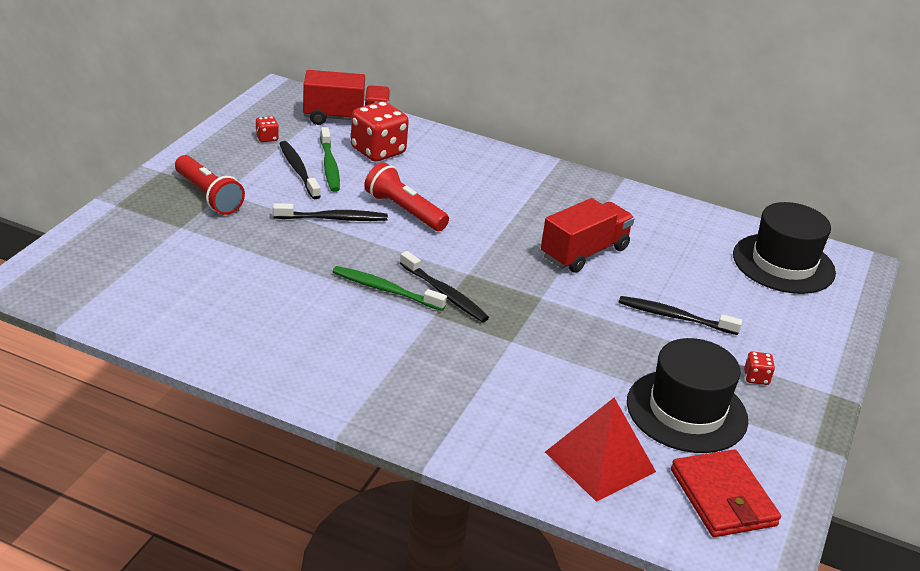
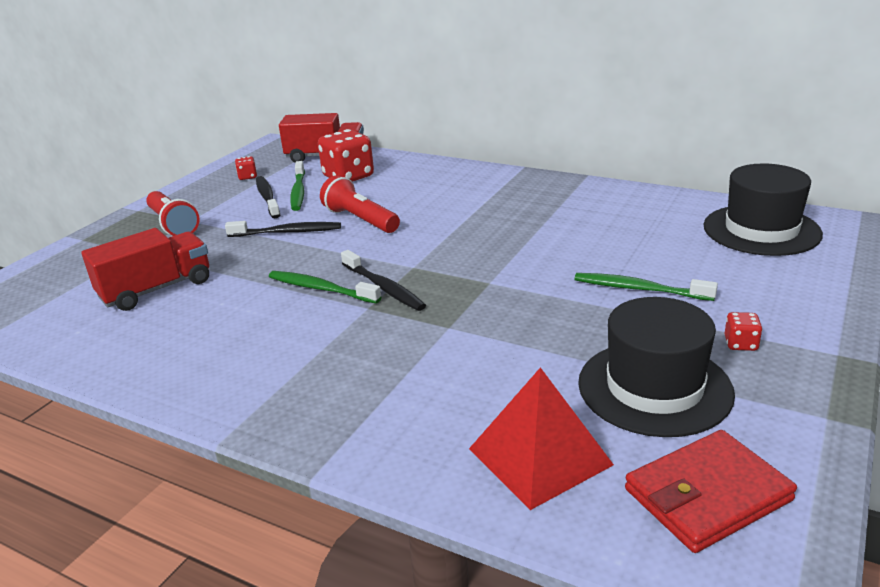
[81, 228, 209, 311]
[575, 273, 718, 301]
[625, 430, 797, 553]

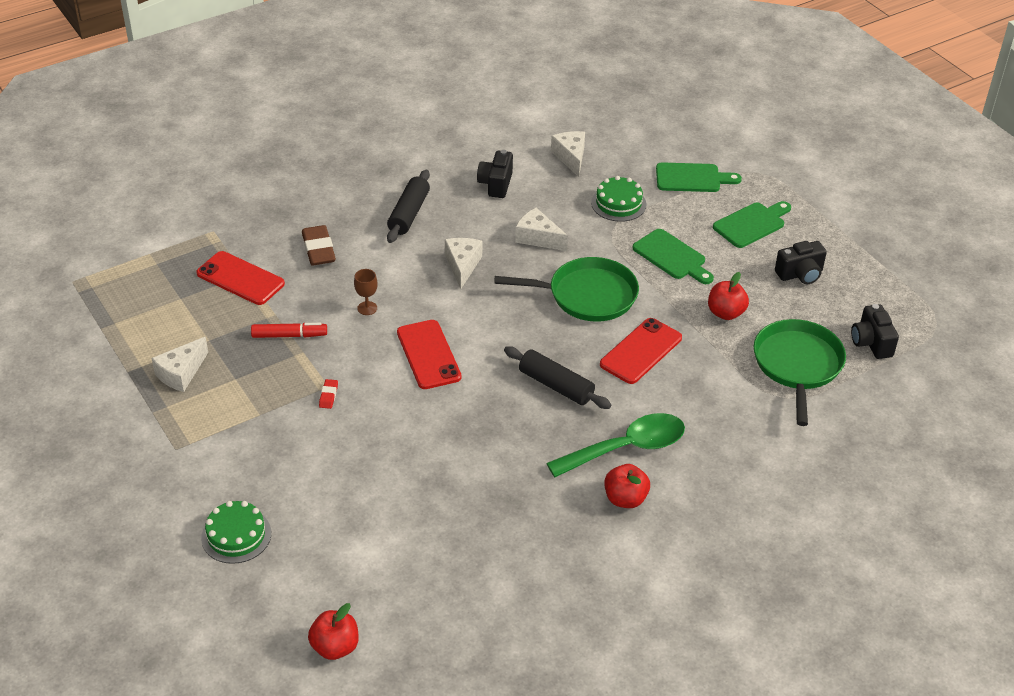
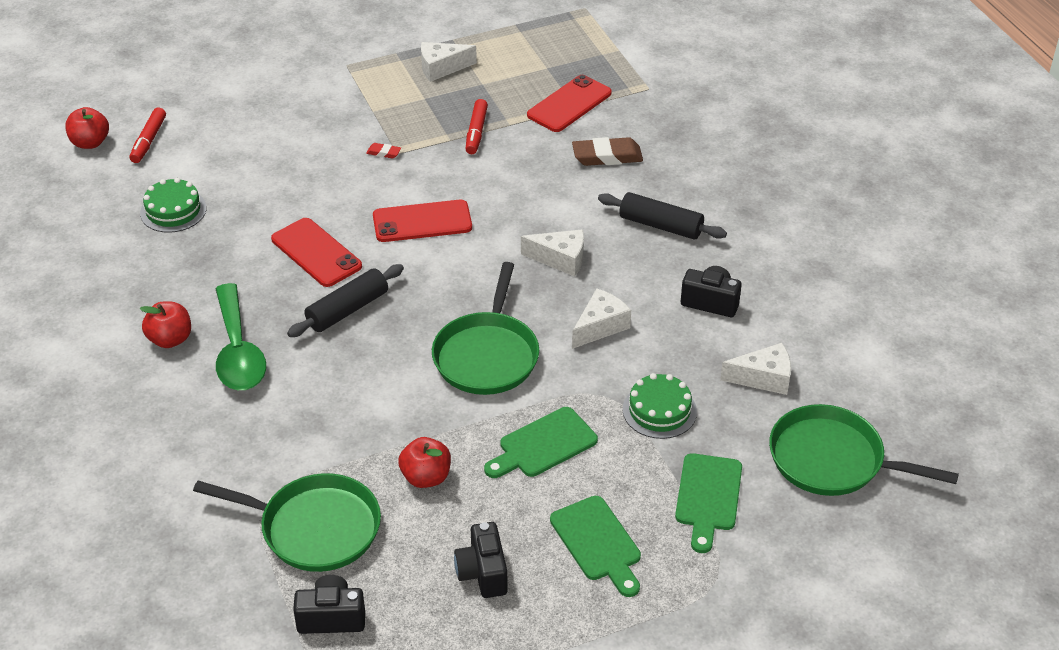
[129, 107, 166, 163]
[140, 178, 206, 233]
[271, 218, 362, 287]
[421, 42, 477, 82]
[769, 404, 959, 496]
[354, 269, 377, 315] (first image)

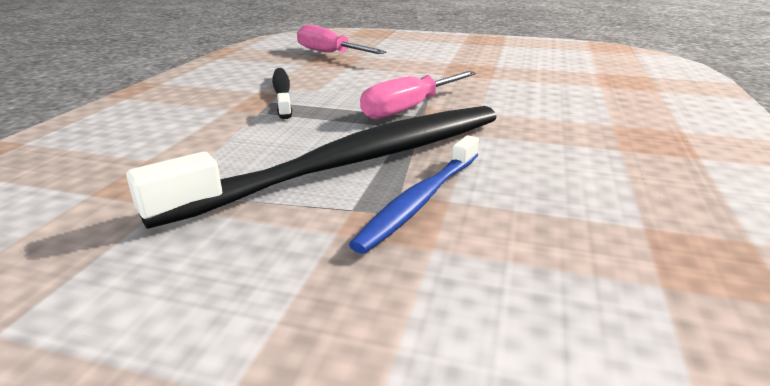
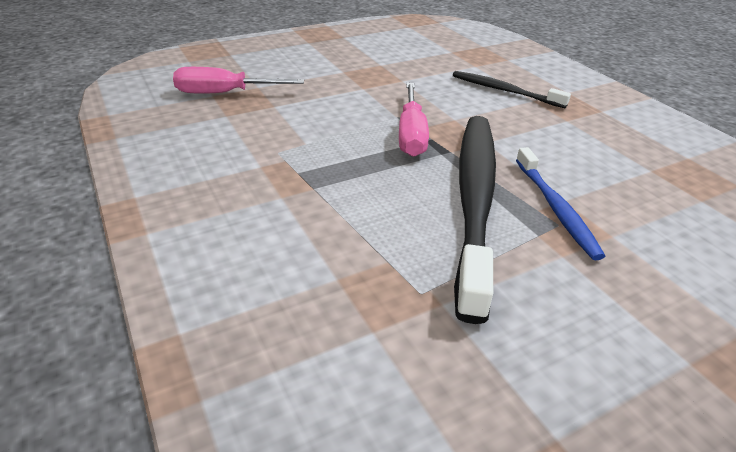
[453, 71, 571, 108]

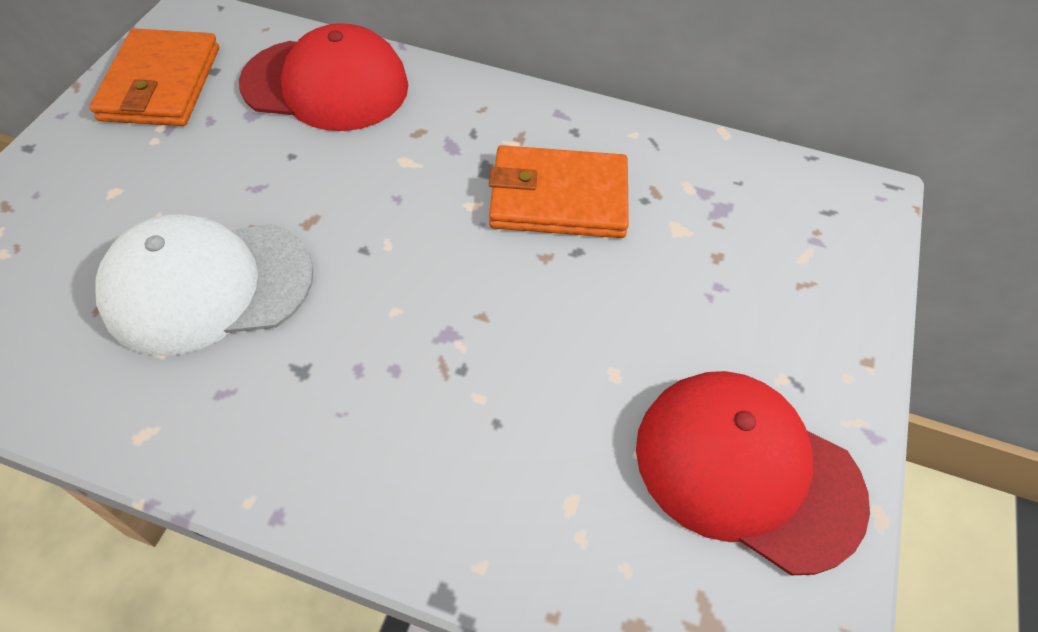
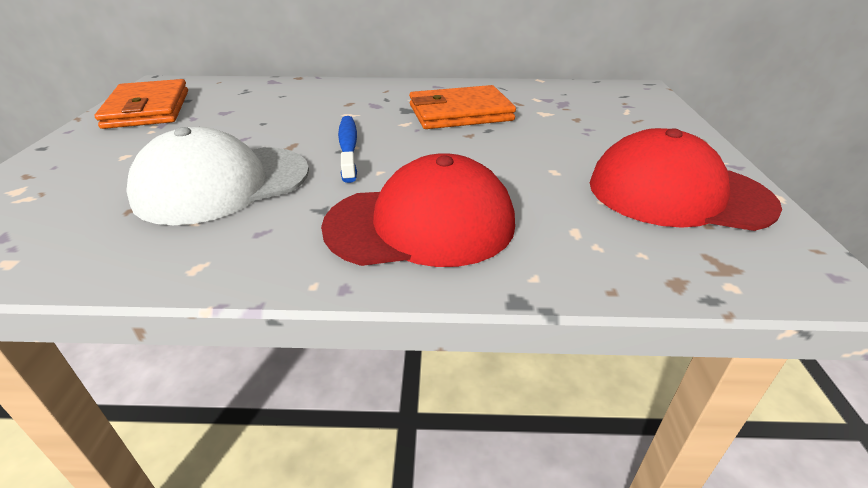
[321, 153, 515, 267]
[338, 116, 357, 183]

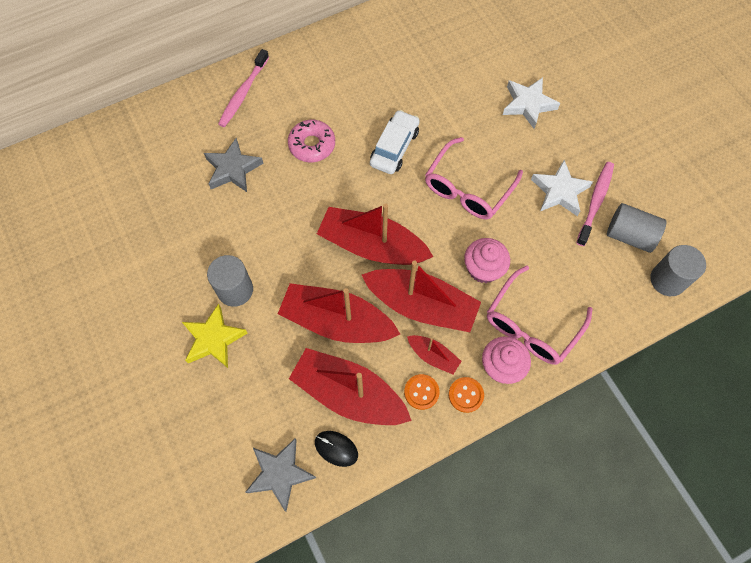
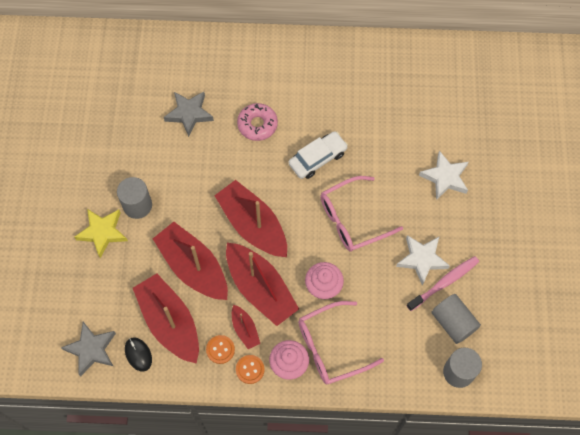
[218, 49, 269, 127] (first image)

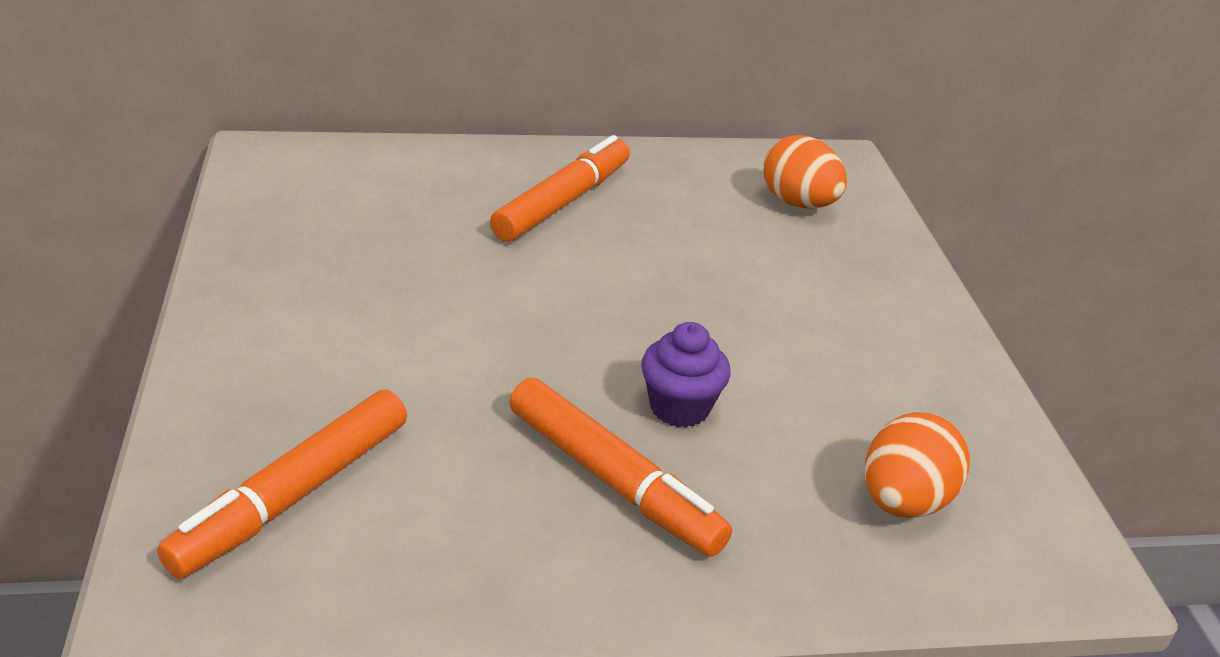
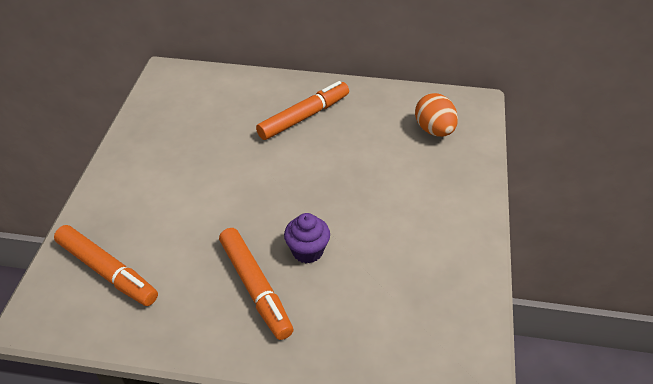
[54, 225, 158, 306]
[865, 412, 970, 518] (first image)

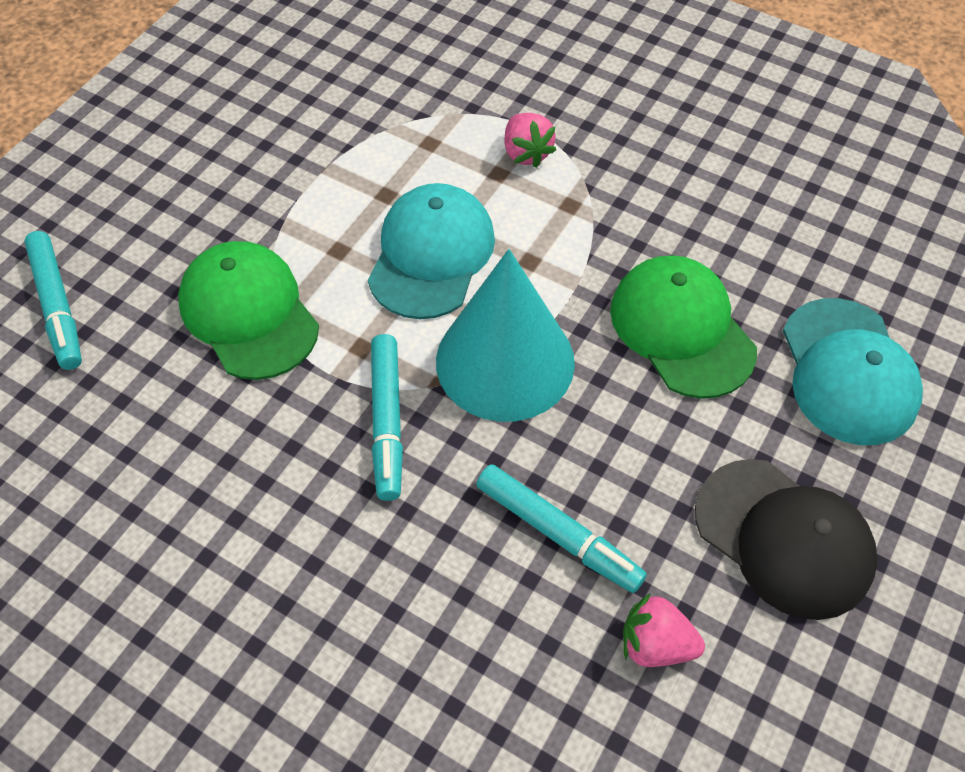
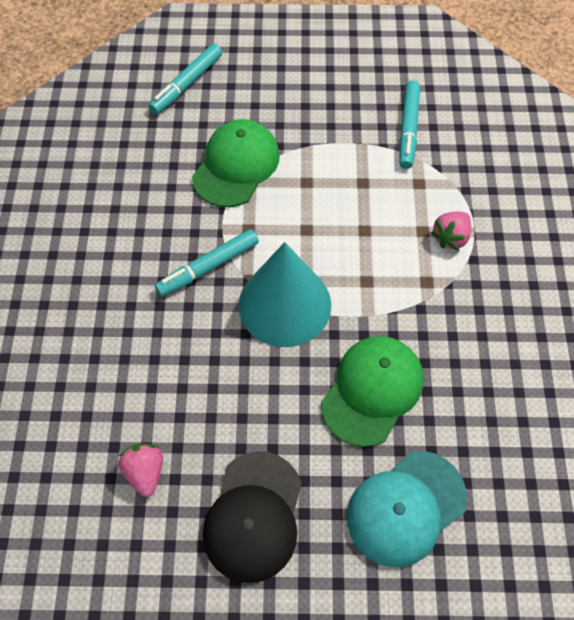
[399, 81, 420, 169]
[368, 183, 495, 319] (first image)

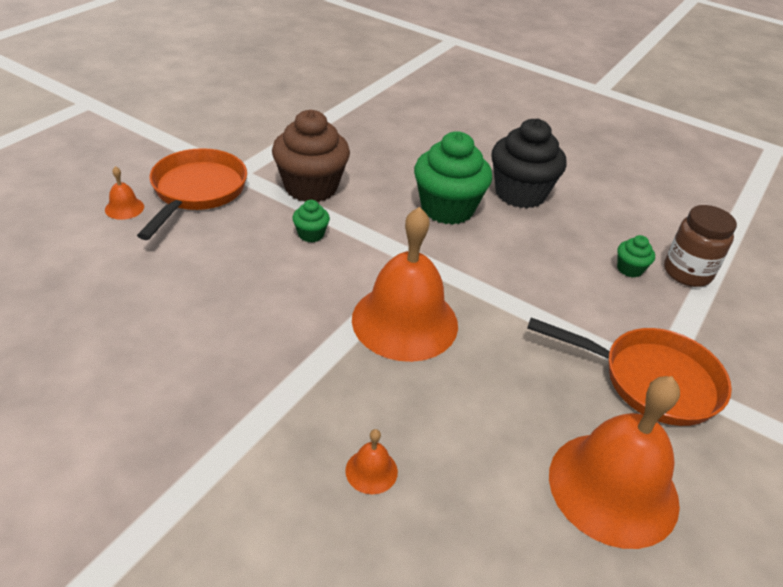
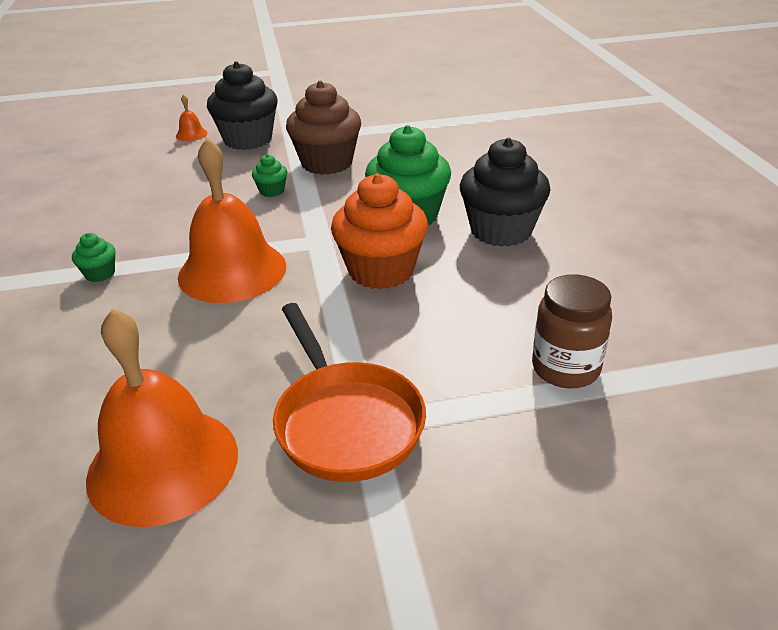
[72, 233, 116, 282]
[207, 61, 278, 150]
[331, 174, 428, 289]
[345, 429, 398, 494] (first image)

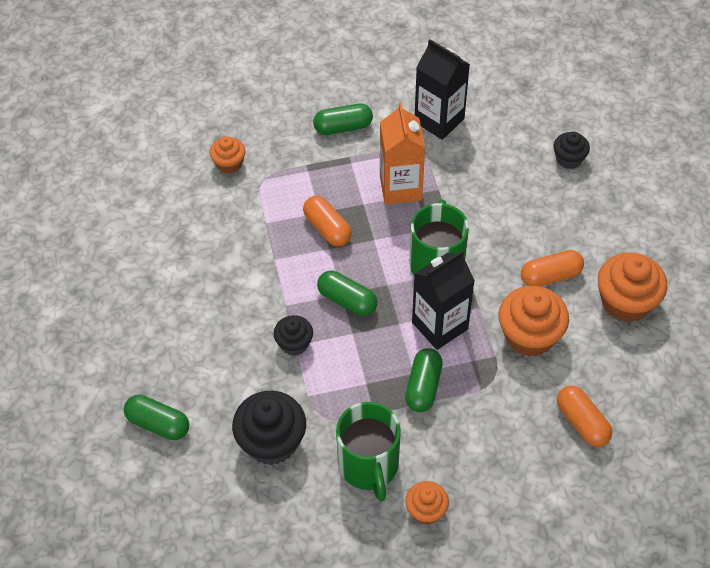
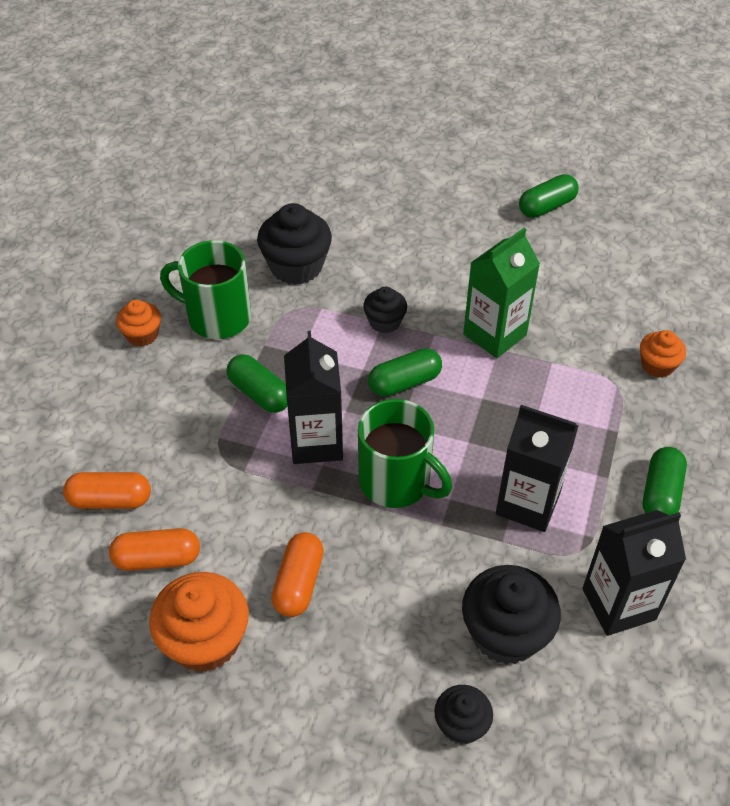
[109, 528, 200, 571]
[462, 565, 561, 665]
[463, 228, 540, 358]
[496, 405, 578, 532]
[519, 174, 579, 218]
[499, 286, 569, 357] (first image)

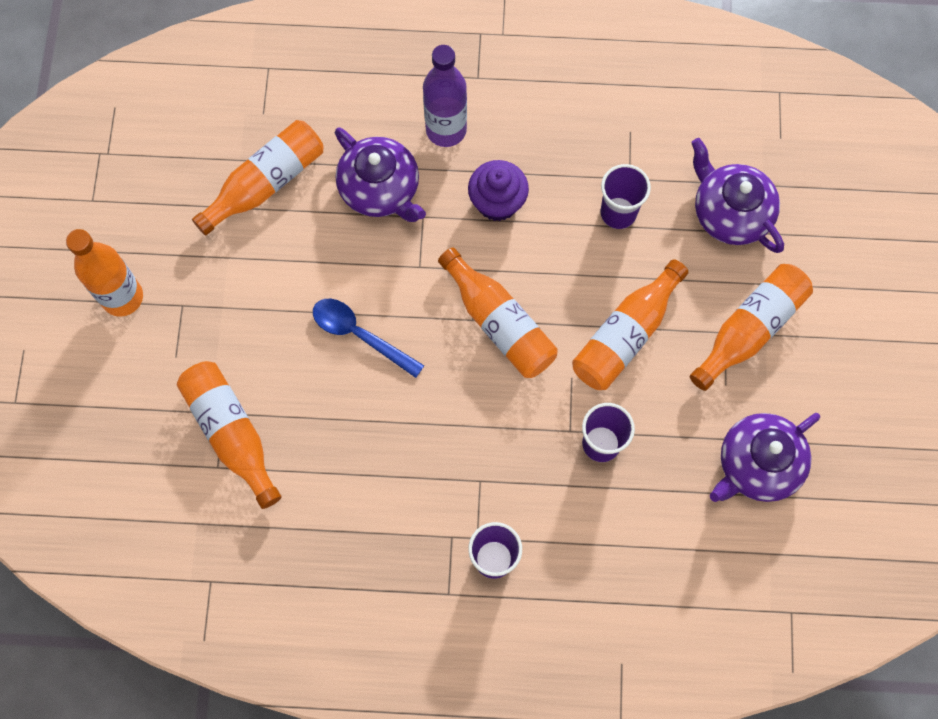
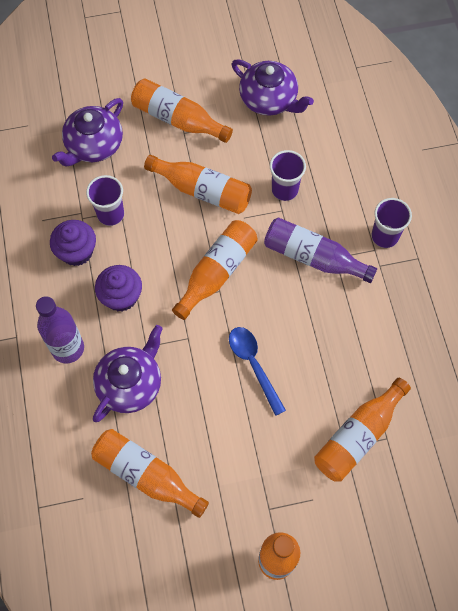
[50, 220, 96, 266]
[229, 327, 286, 416]
[264, 217, 377, 283]

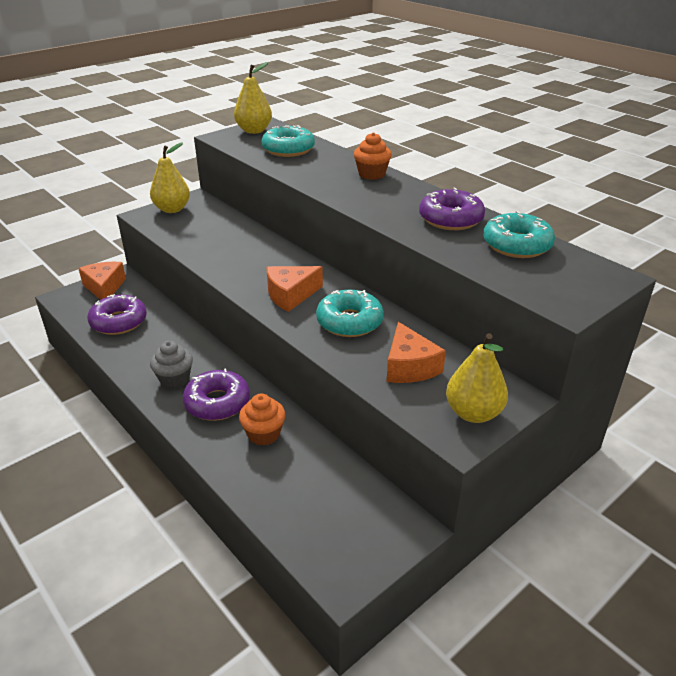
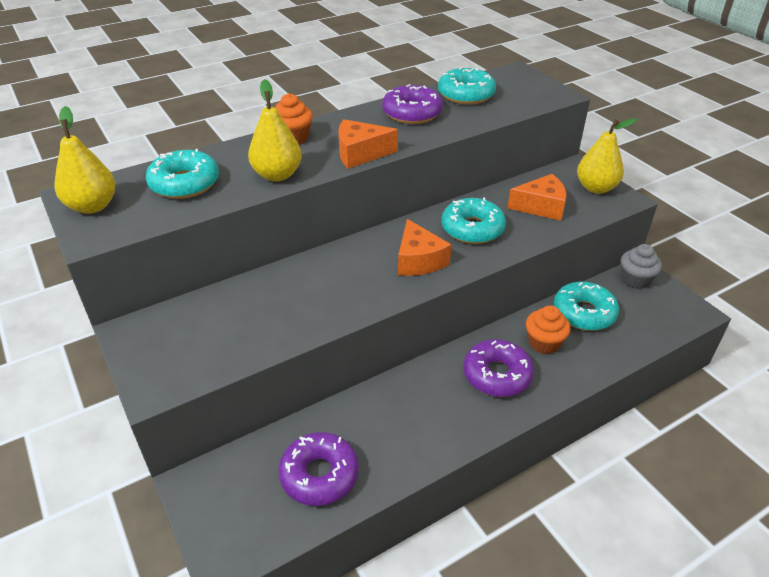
[248, 79, 302, 181]
[338, 119, 398, 169]
[554, 282, 619, 331]
[621, 244, 662, 289]

